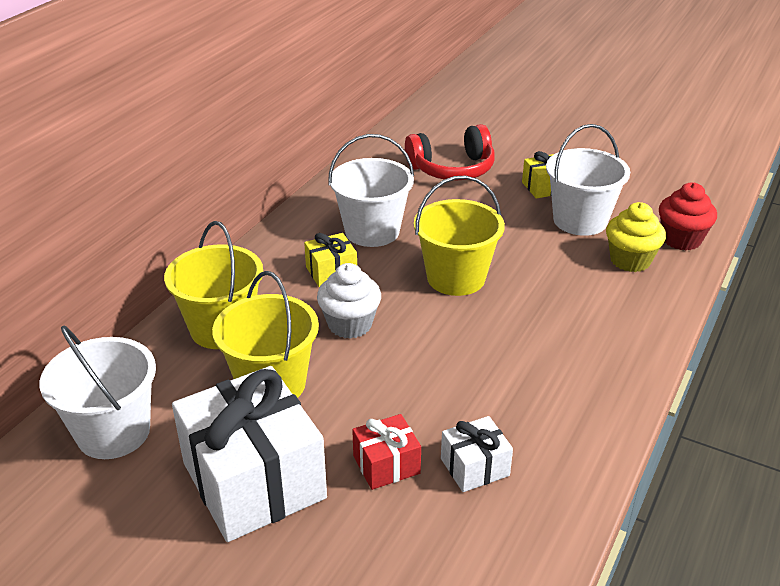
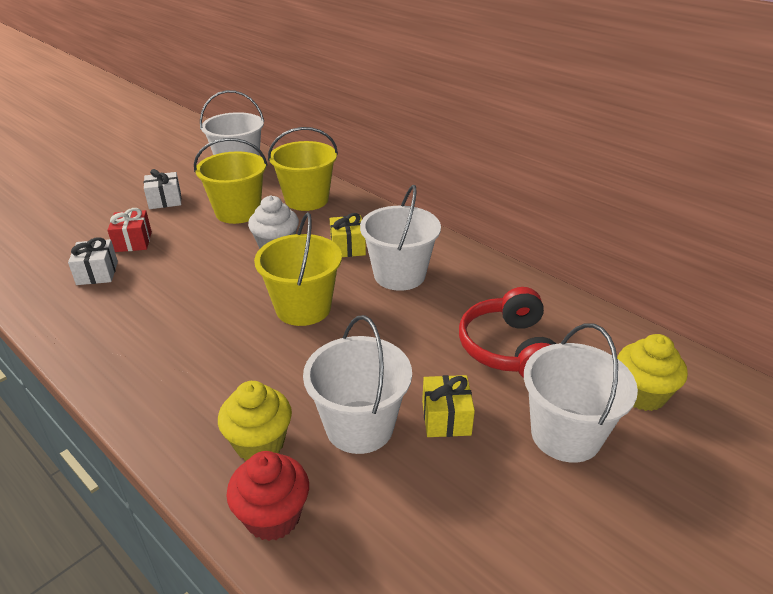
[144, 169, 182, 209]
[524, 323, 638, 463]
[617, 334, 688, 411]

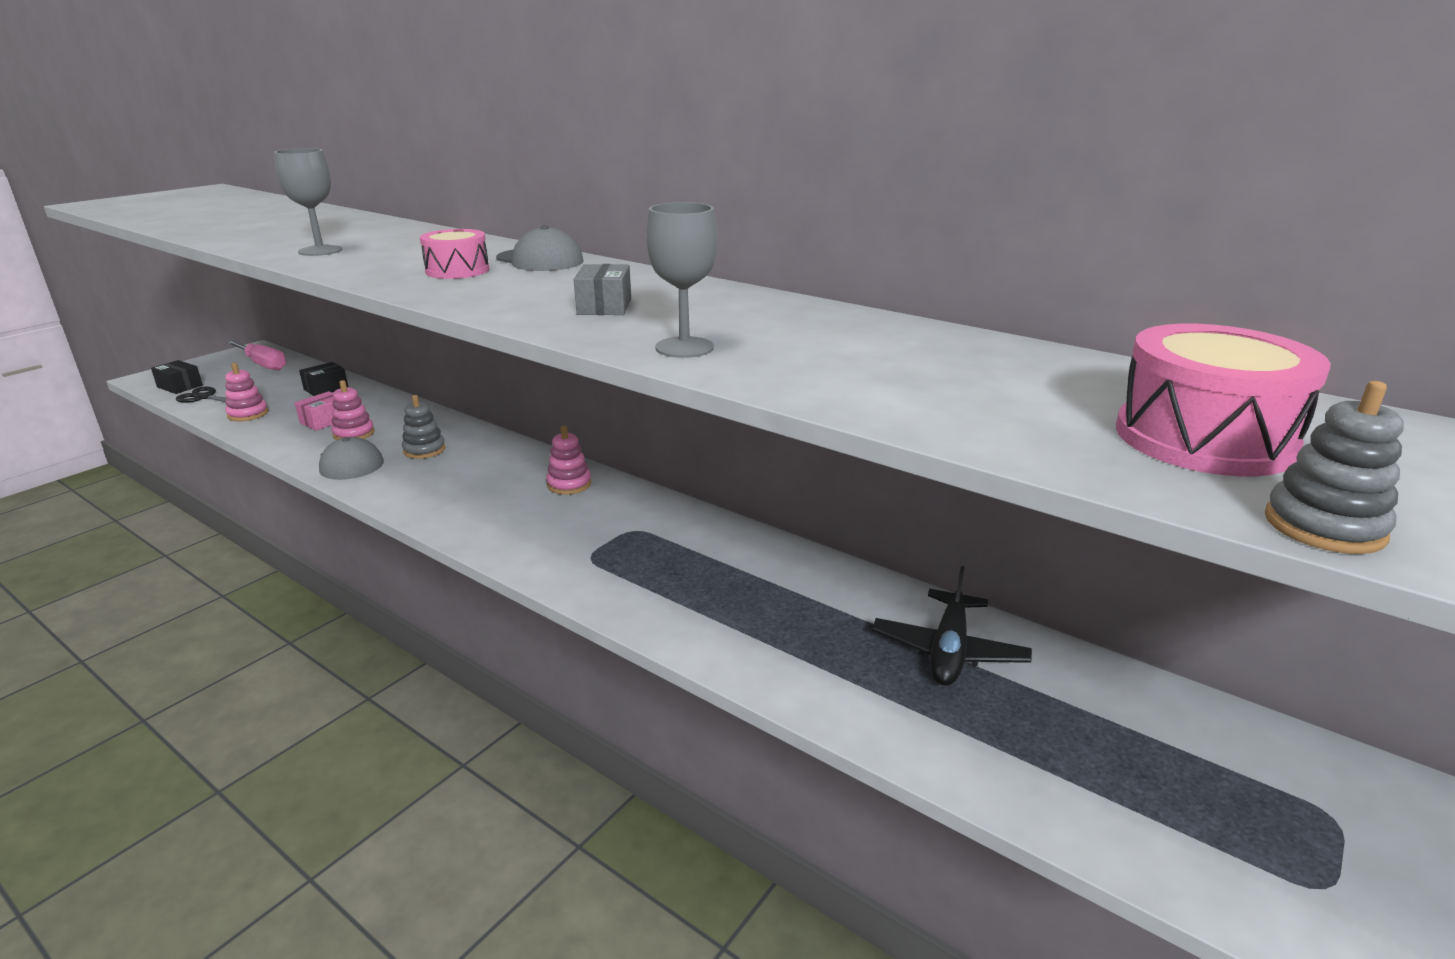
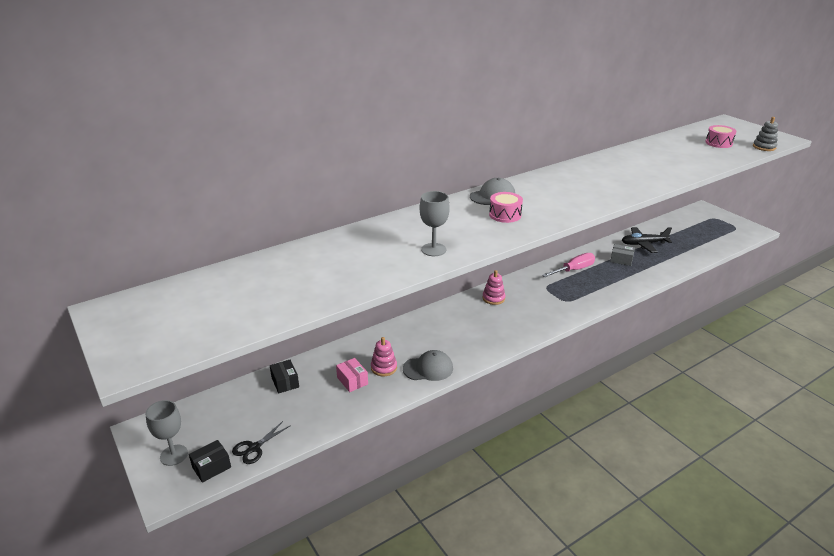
[146, 400, 188, 466]
[542, 253, 595, 277]
[610, 244, 635, 266]
[622, 227, 672, 253]
[705, 125, 736, 148]
[225, 363, 268, 421] (first image)
[402, 395, 445, 459] (first image)

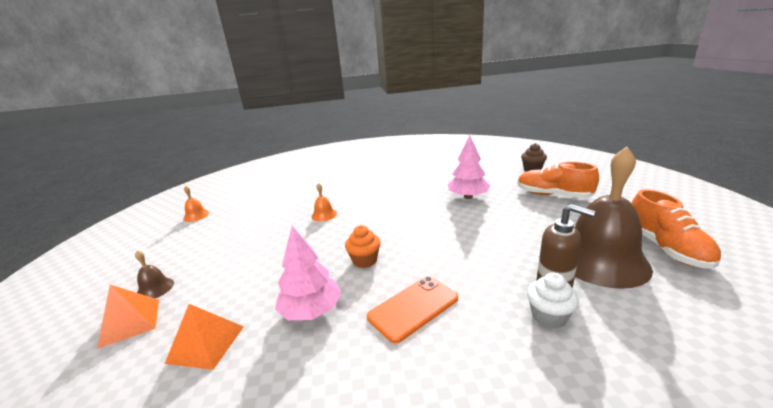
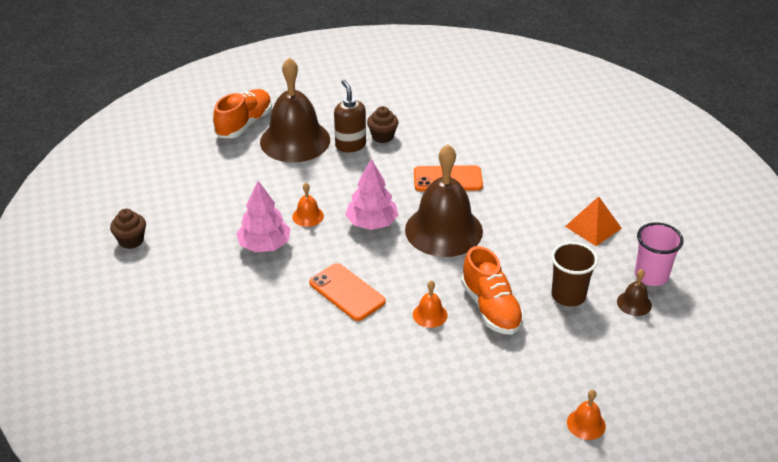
[292, 183, 324, 227]
[309, 263, 386, 321]
[345, 159, 398, 230]
[367, 106, 398, 143]
[405, 144, 483, 257]
[461, 246, 524, 334]
[551, 242, 598, 307]
[635, 222, 683, 286]

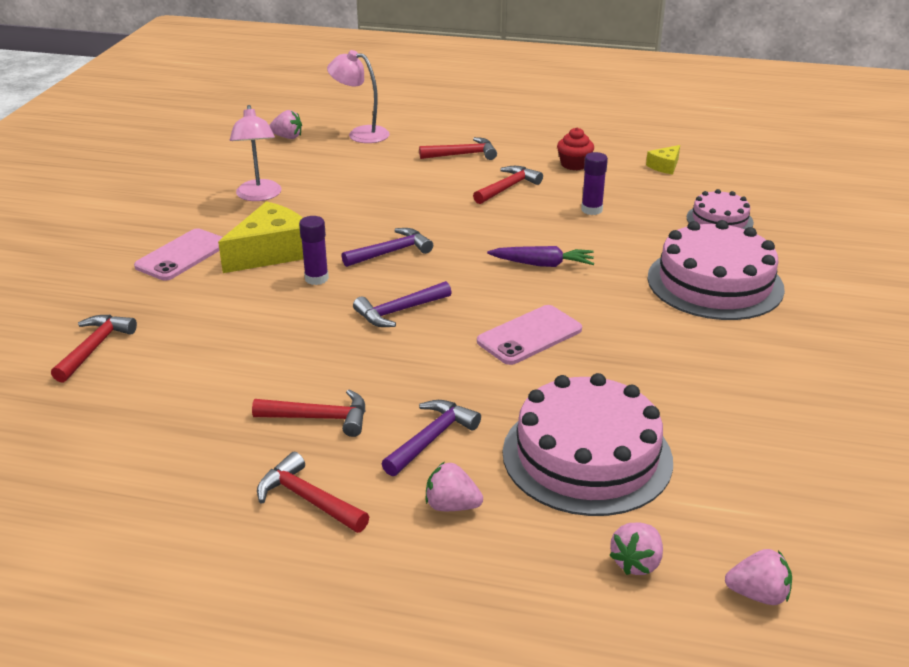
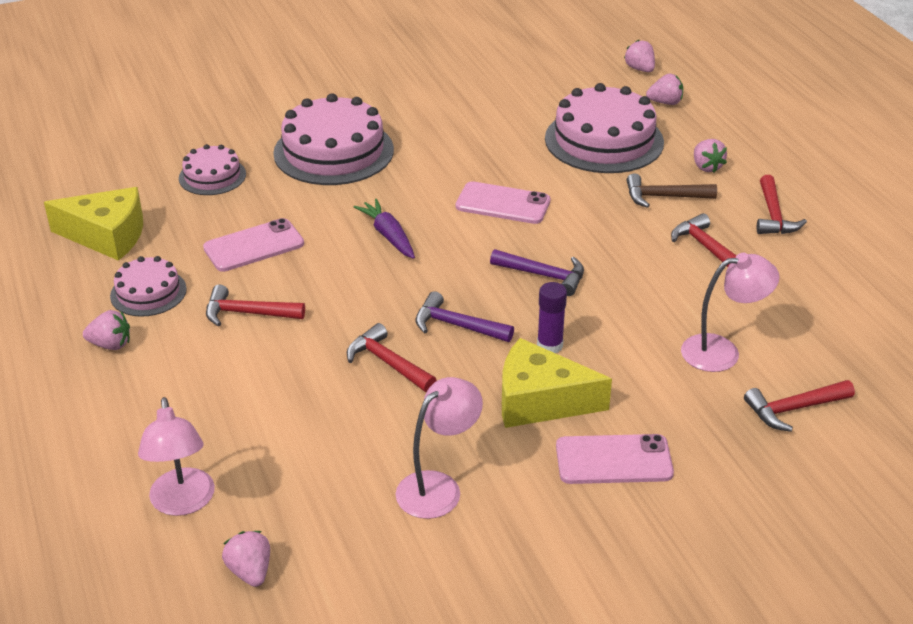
[44, 187, 143, 261]
[83, 310, 130, 350]
[110, 256, 187, 317]
[203, 218, 304, 272]
[347, 323, 437, 392]
[627, 173, 717, 208]
[681, 253, 780, 372]

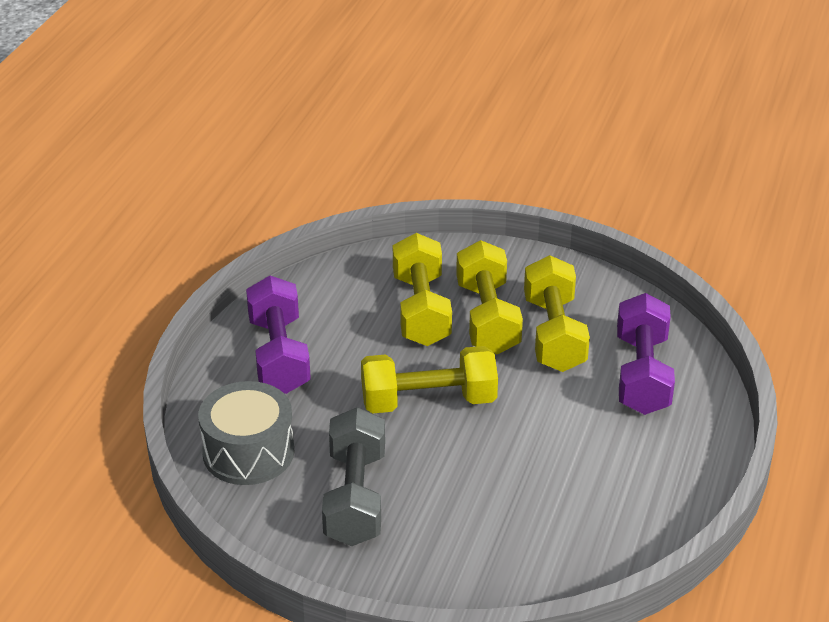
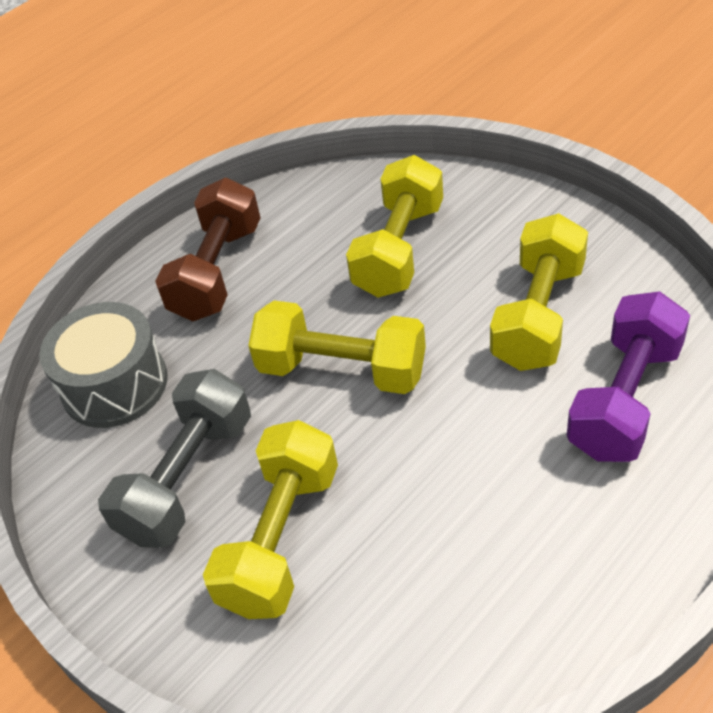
[155, 178, 260, 321]
[203, 420, 338, 619]

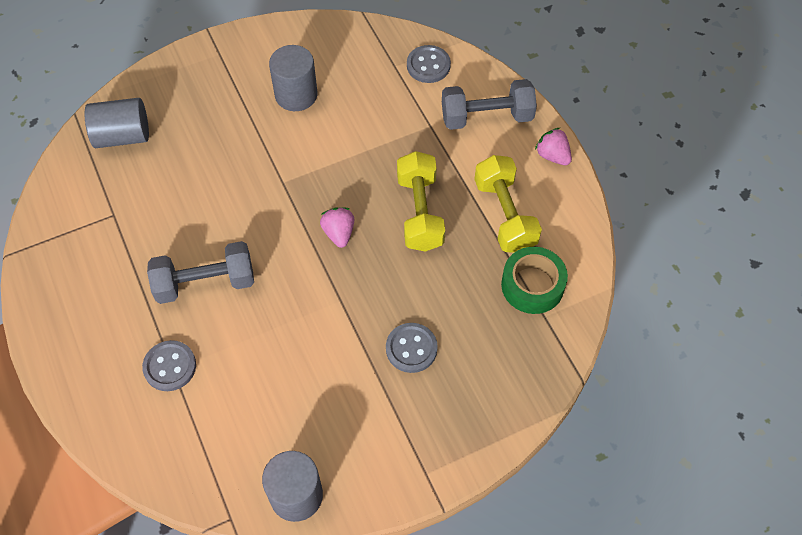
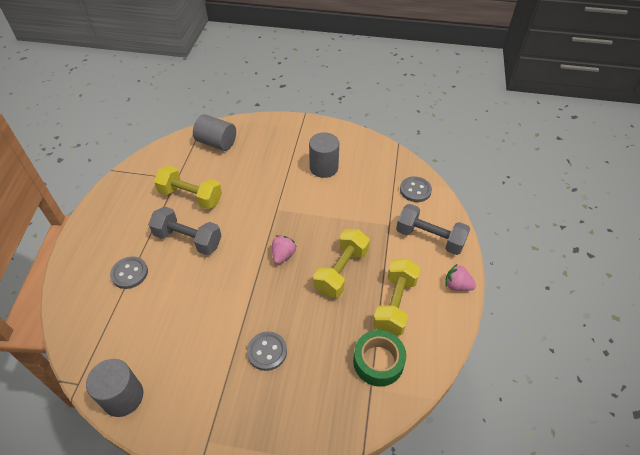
[154, 166, 222, 209]
[446, 264, 476, 291]

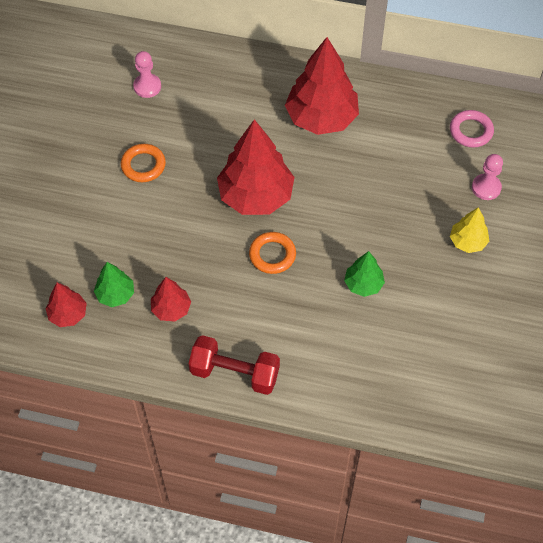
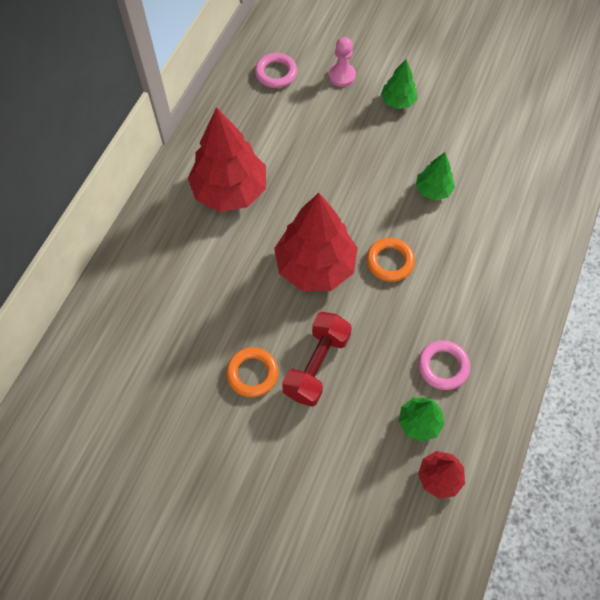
[282, 312, 352, 407]
[381, 59, 417, 109]
[418, 340, 470, 390]
[133, 51, 161, 98] (first image)

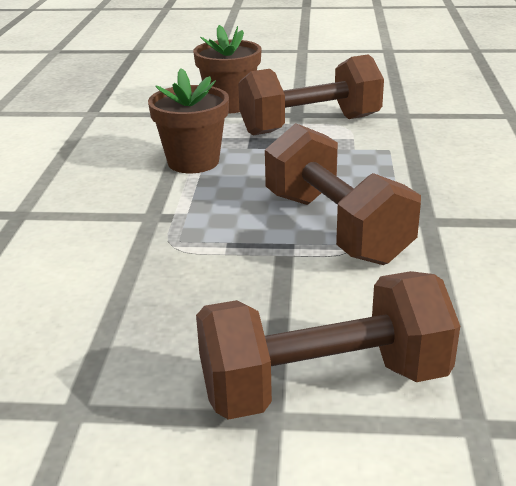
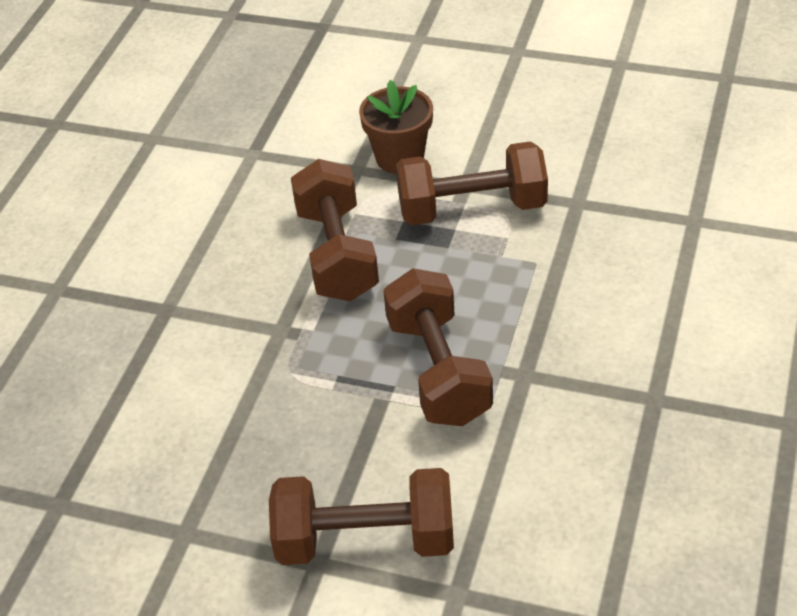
[291, 159, 379, 301]

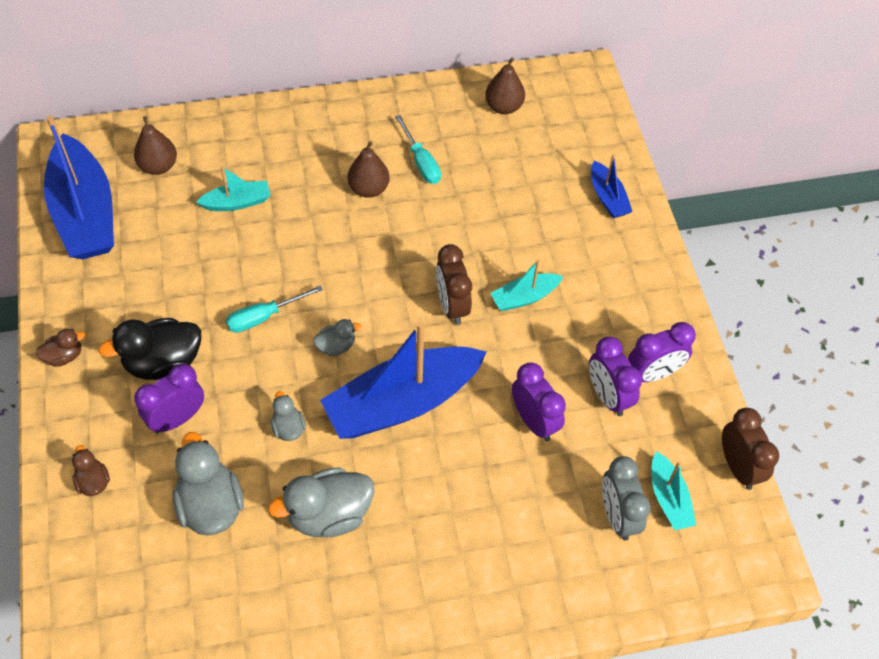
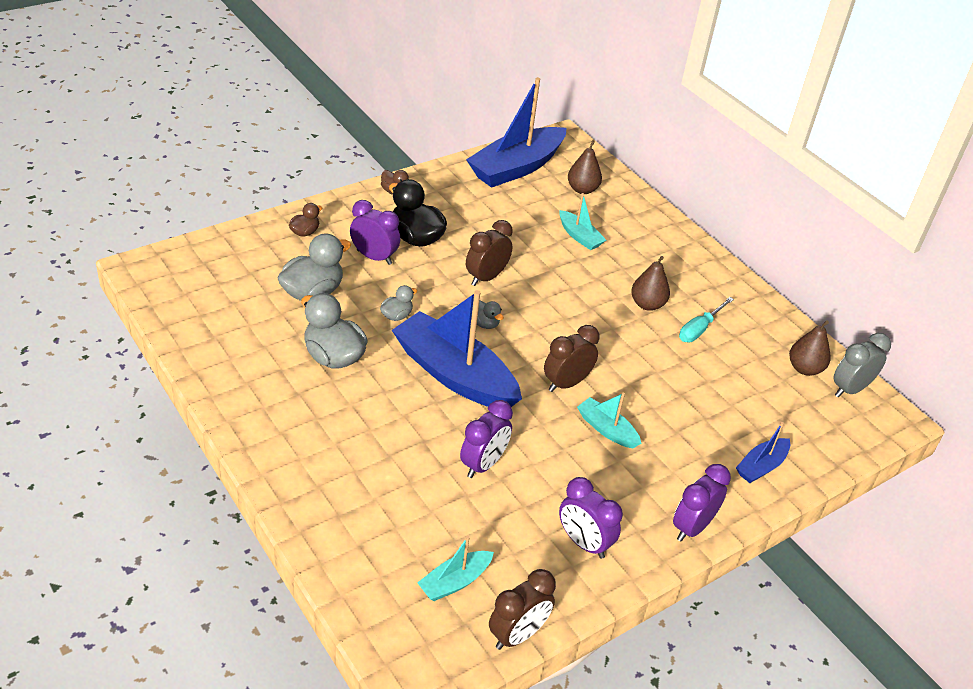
[466, 220, 513, 286]
[673, 464, 731, 542]
[834, 333, 891, 397]

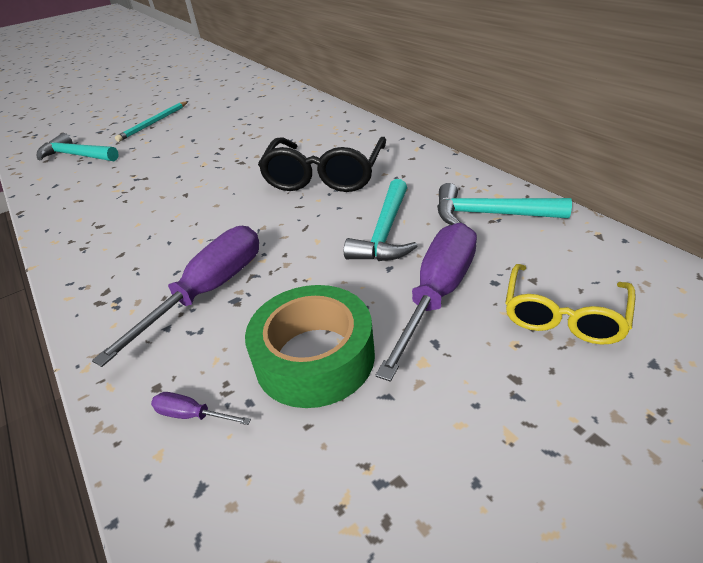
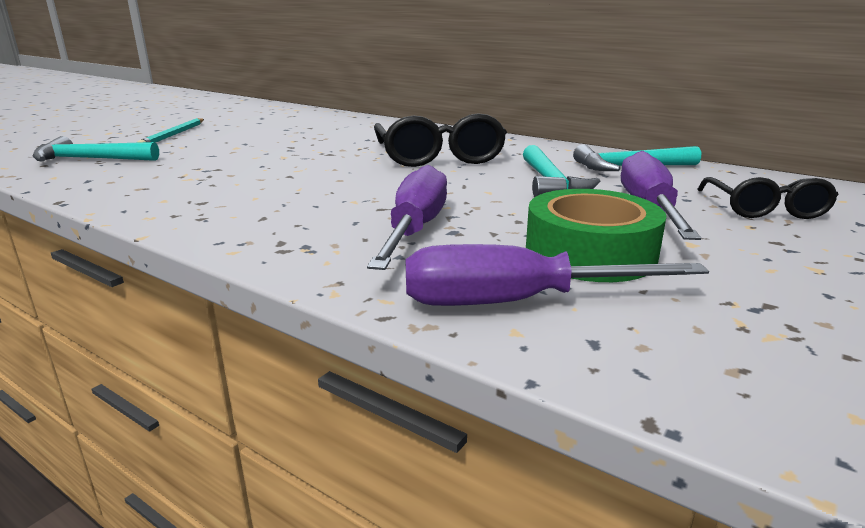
[406, 244, 709, 306]
[697, 177, 839, 219]

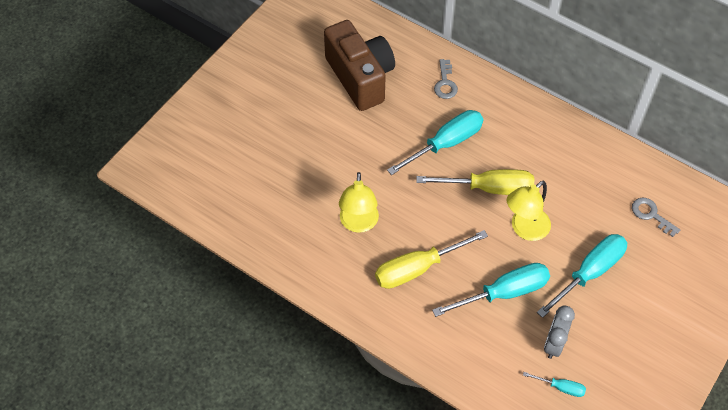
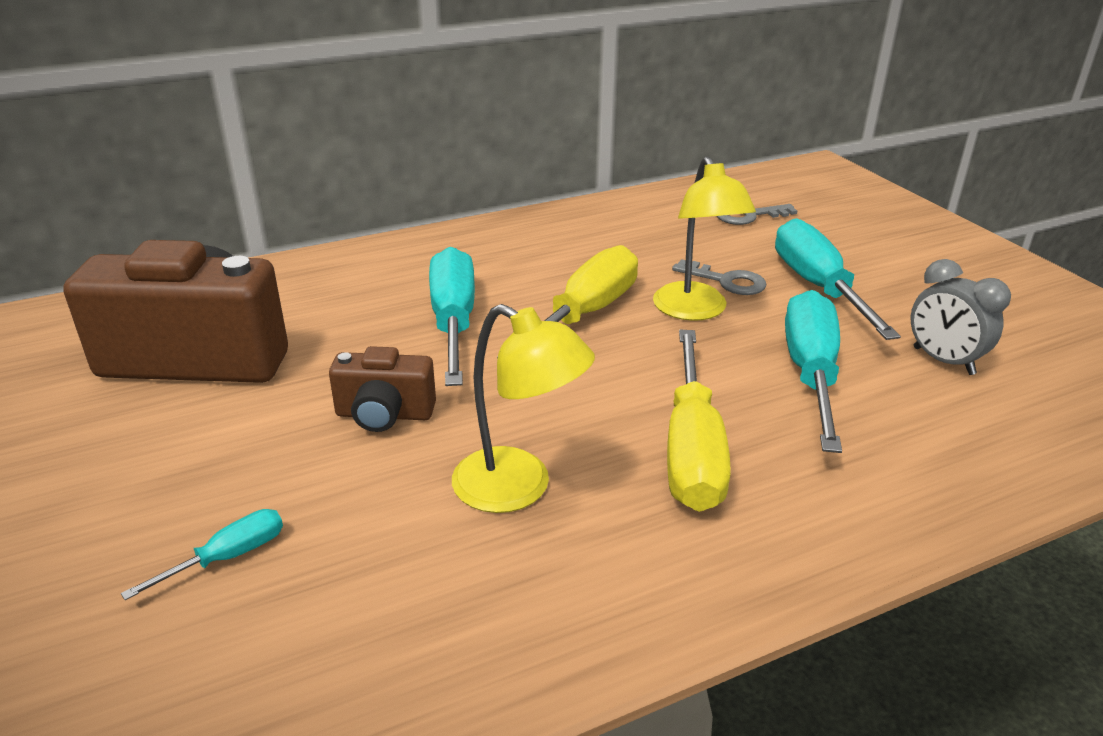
[121, 509, 283, 600]
[329, 346, 436, 432]
[672, 259, 766, 295]

